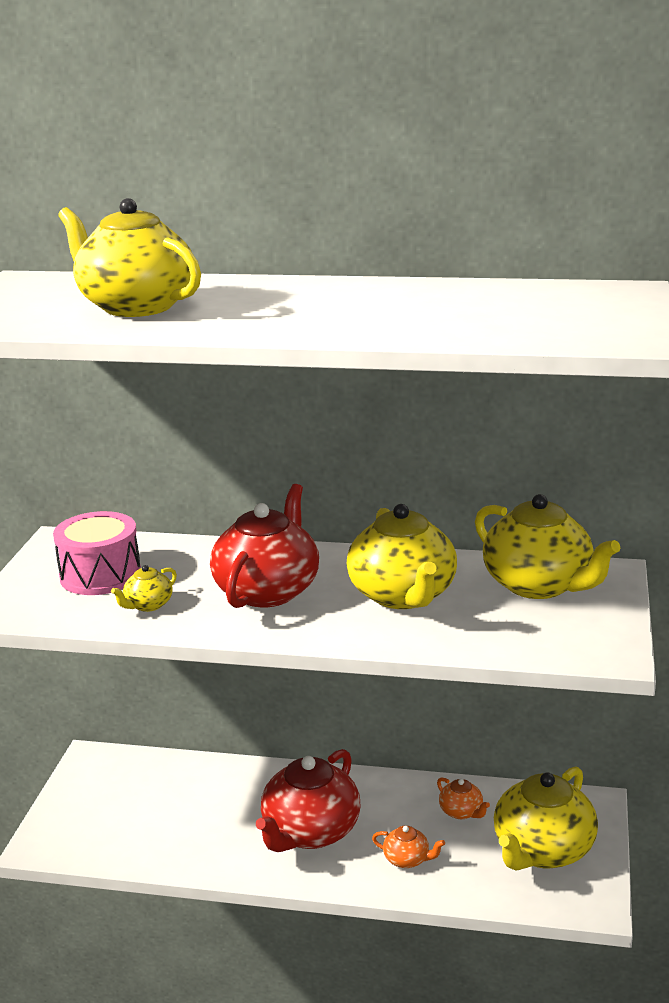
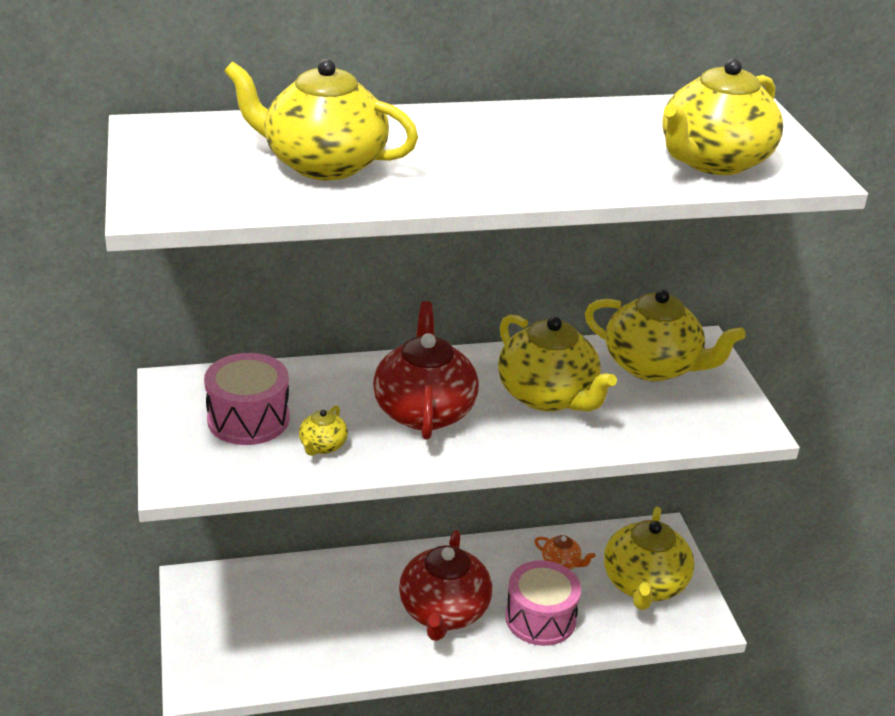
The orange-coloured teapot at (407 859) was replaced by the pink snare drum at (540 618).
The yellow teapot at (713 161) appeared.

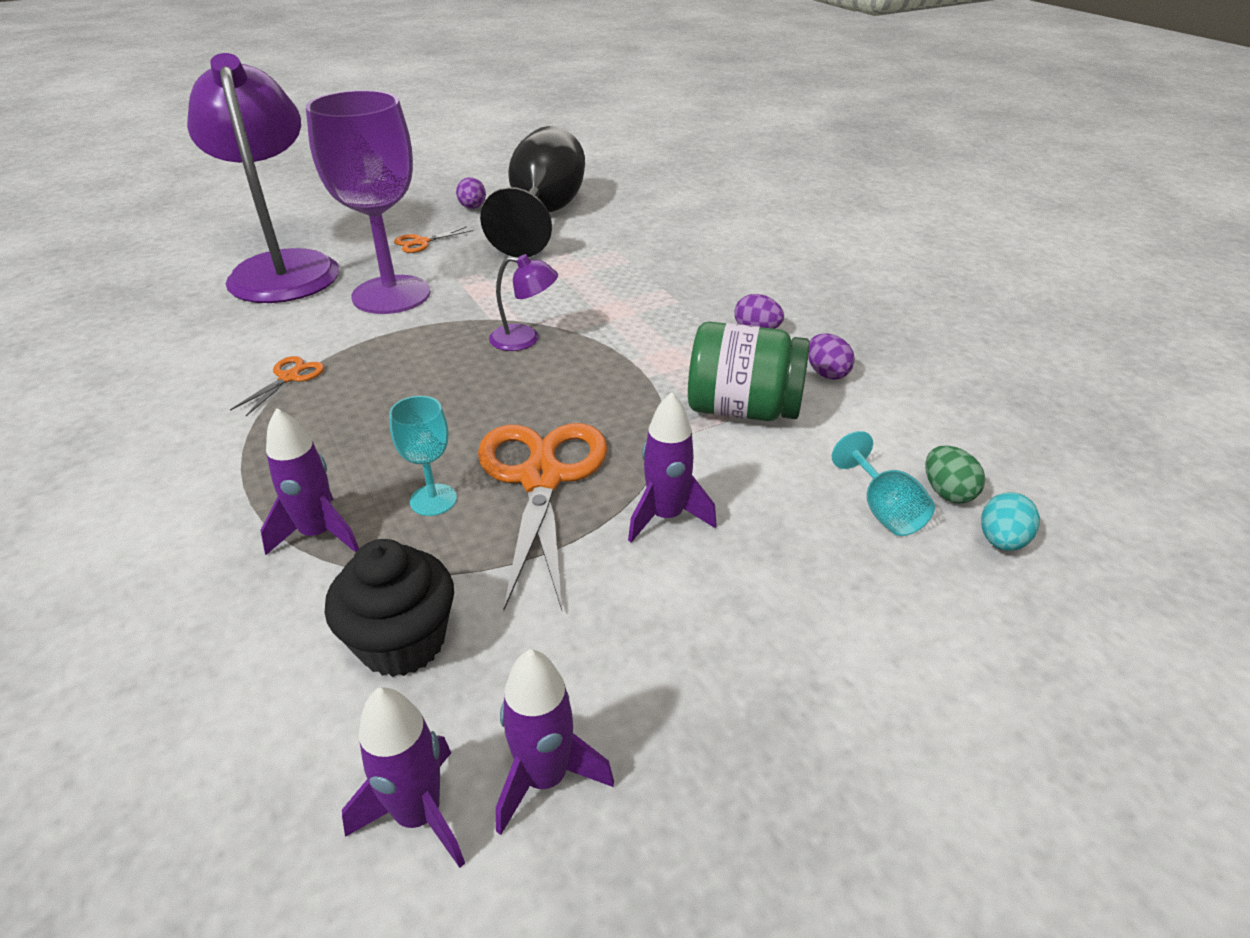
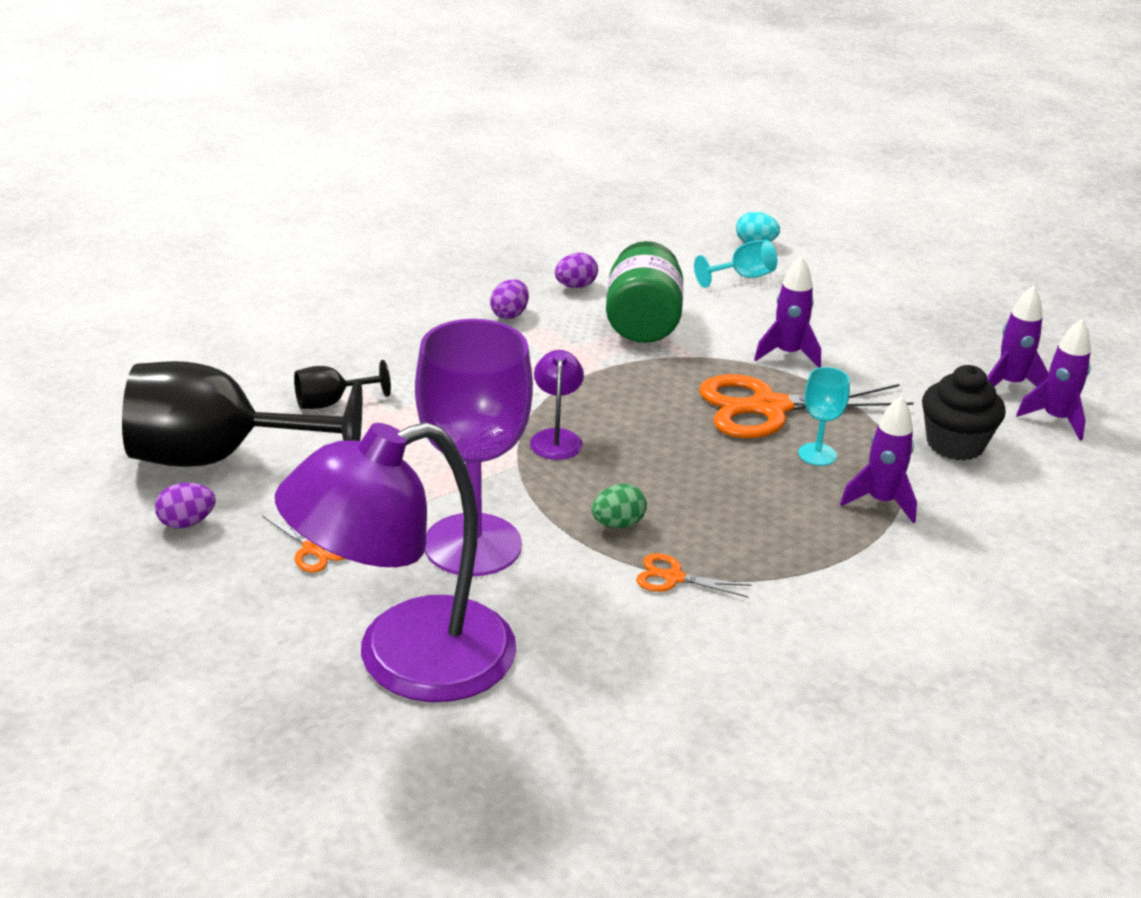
The green egg moved from (947 492) to (618 524).
The ebony wine glass at (331 402) appeared.

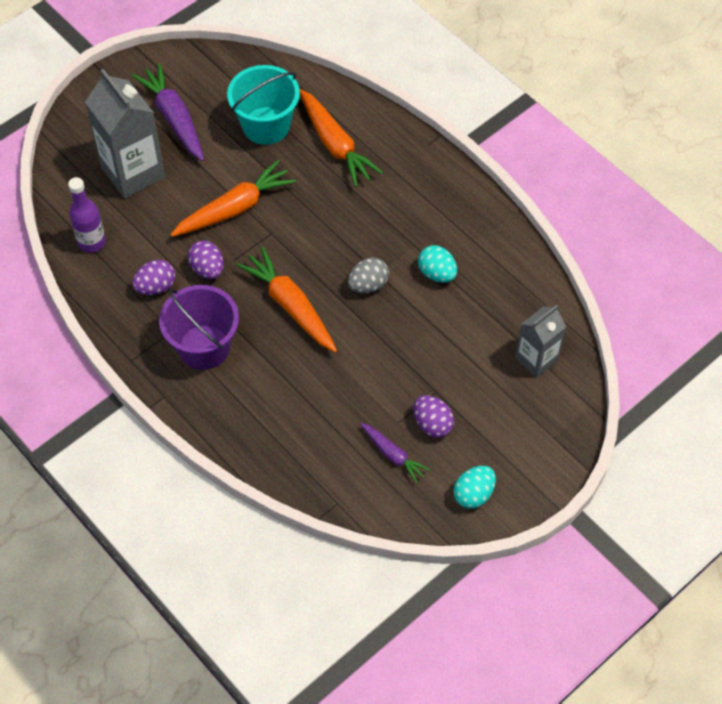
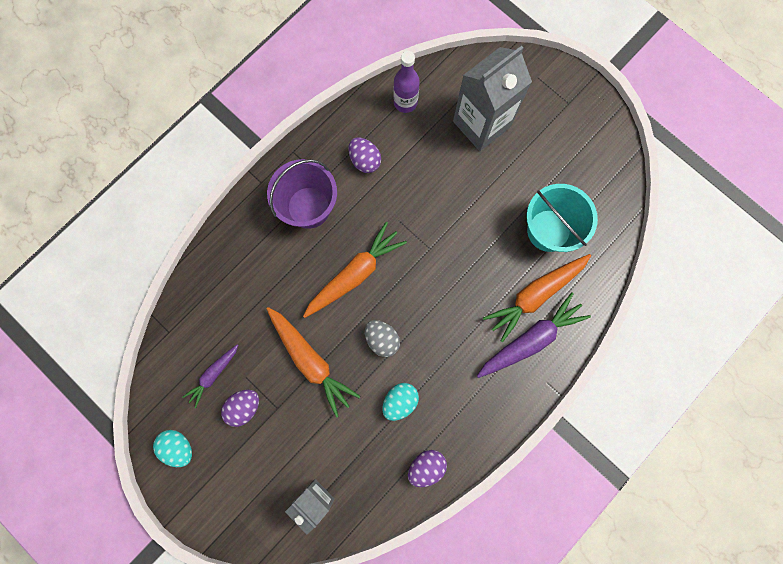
The violet carrot moved from (174 118) to (531 339).
The orange-coloured carrot moved from (235 208) to (311 361).
The violet egg moved from (207 269) to (426 466).

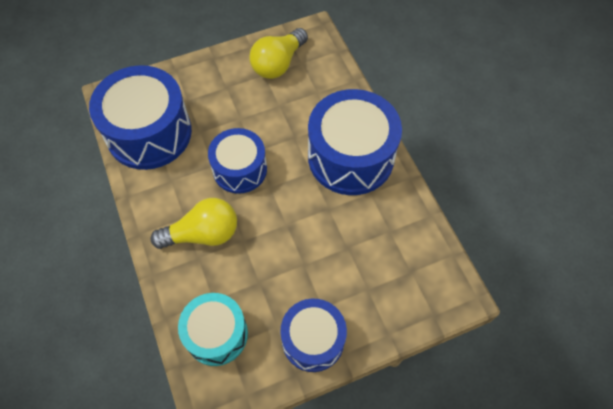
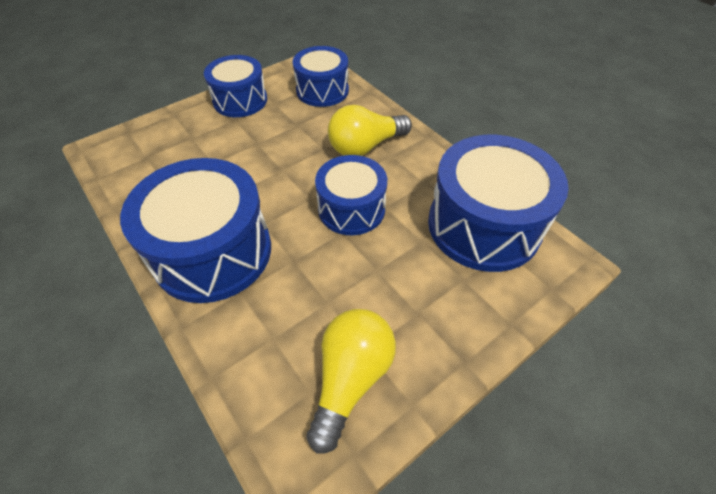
The turquoise snare drum at (216 334) became the blue snare drum at (322 90).

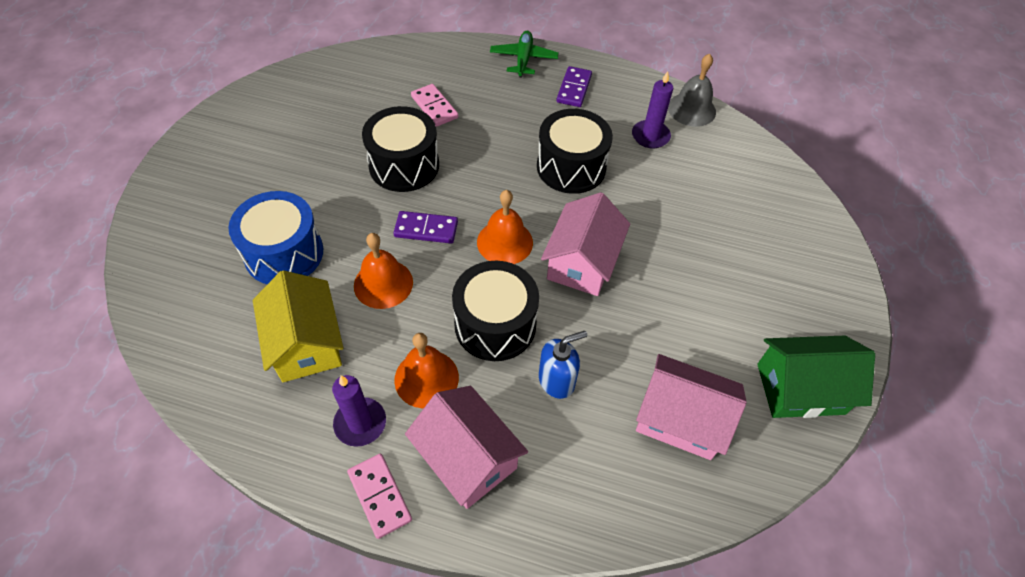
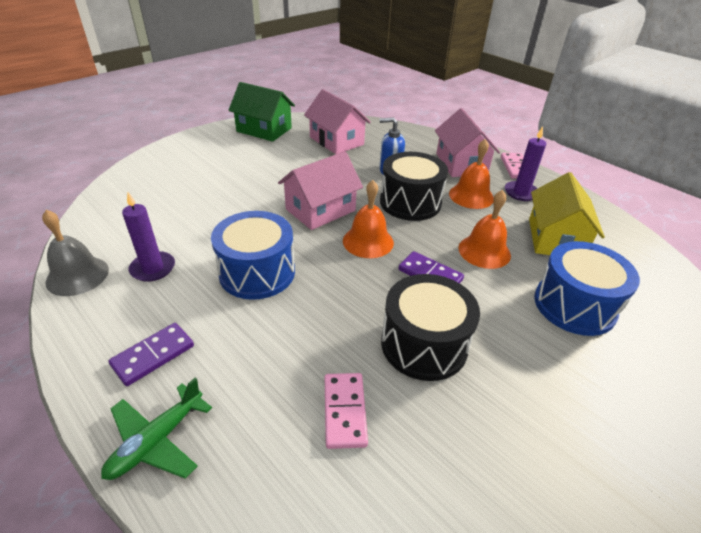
The ebony snare drum at (571 167) became the blue snare drum at (257 272).

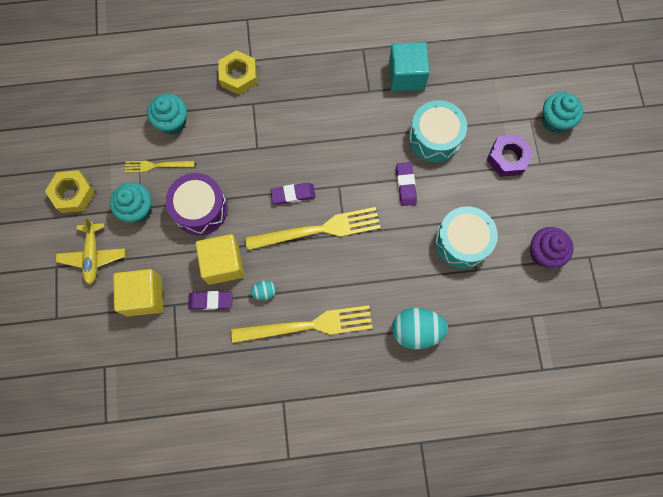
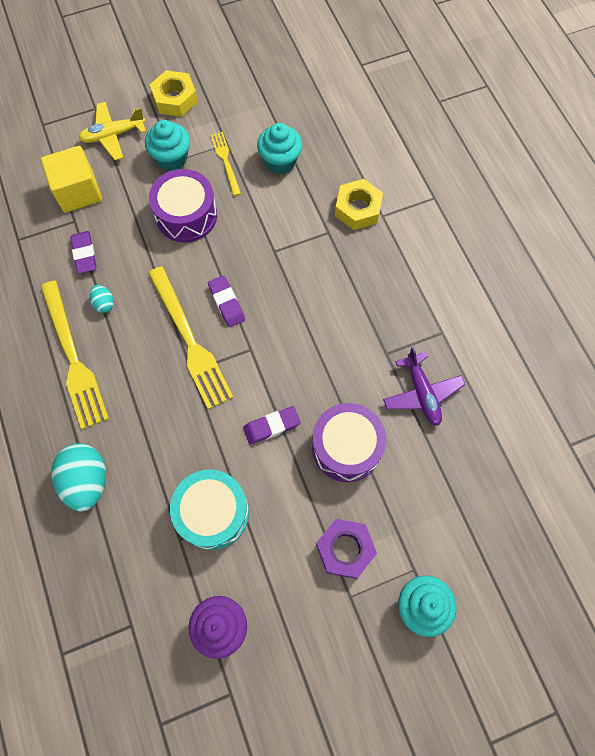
The turquoise cube at (406 76) was replaced by the violet toy plane at (422 393).
The turquoise snare drum at (434 137) became the violet snare drum at (346 447).
The yellow cube at (223 264) disappeared.

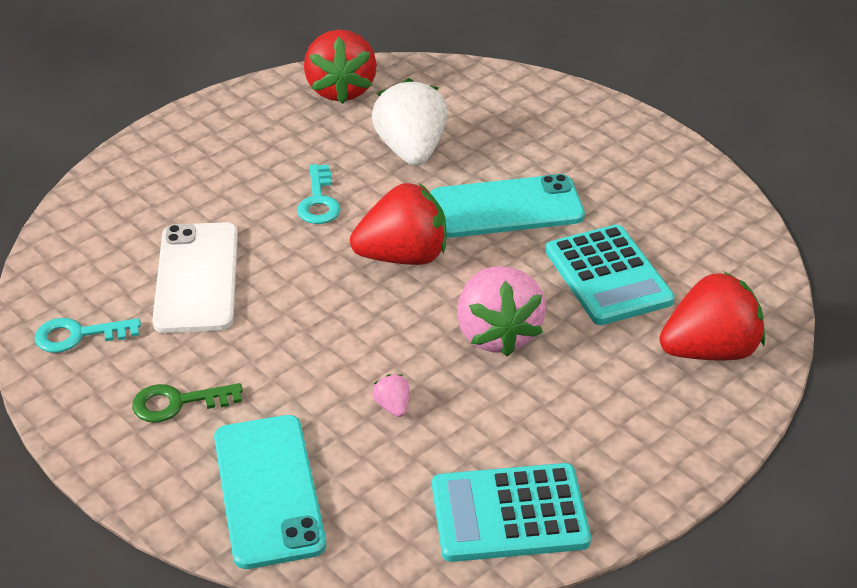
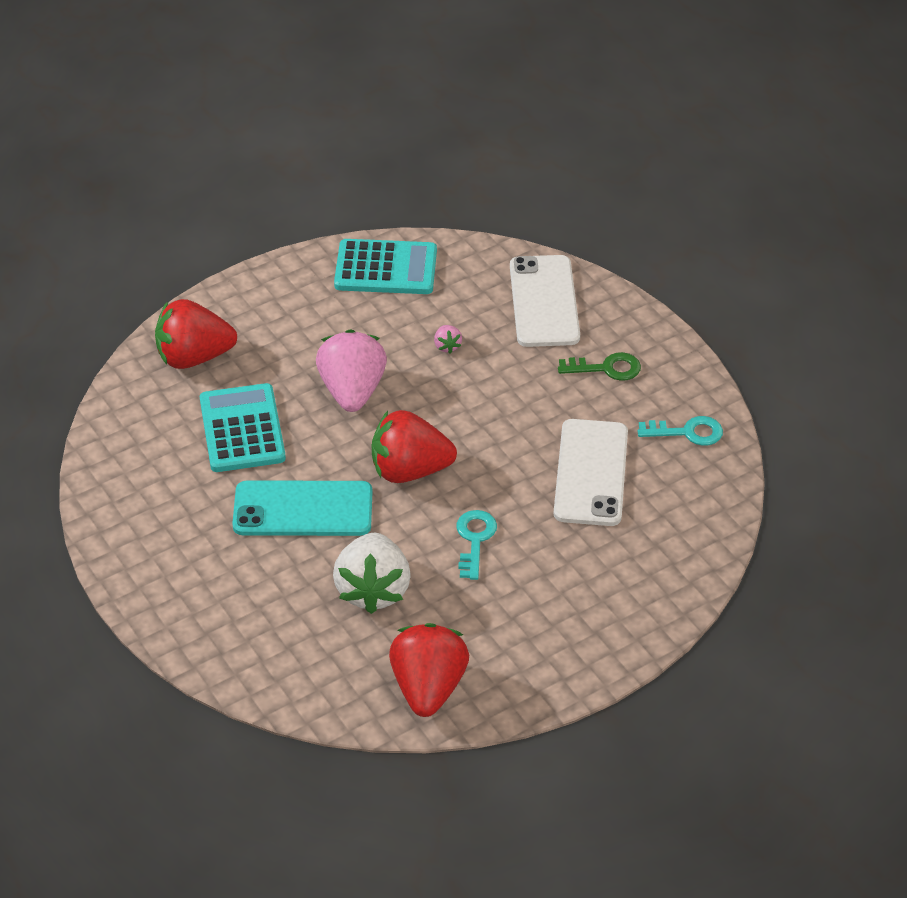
The turquoise smartphone at (268 490) became the white smartphone at (544 301).

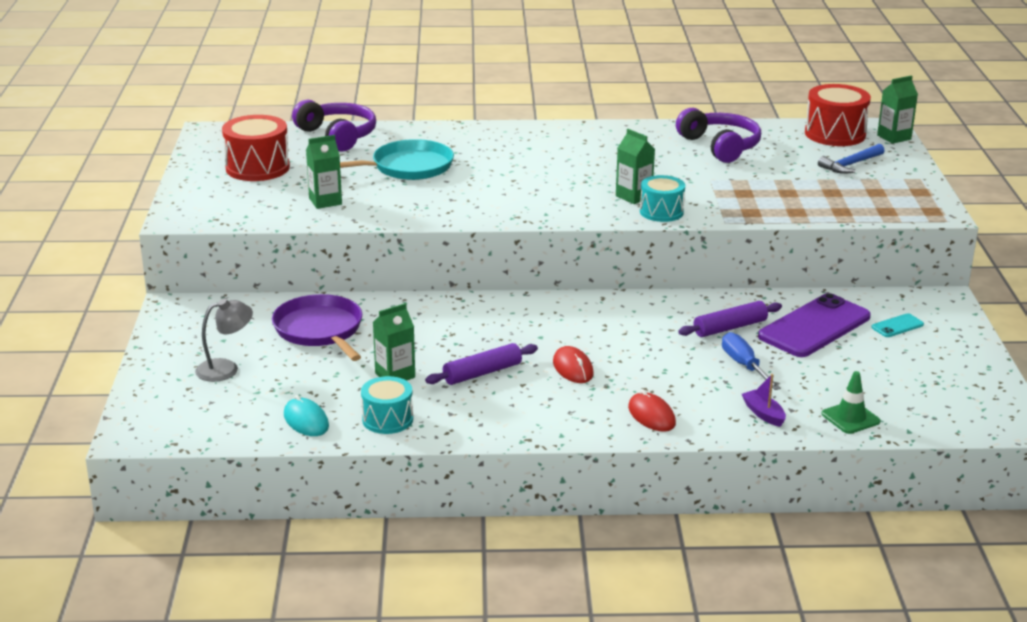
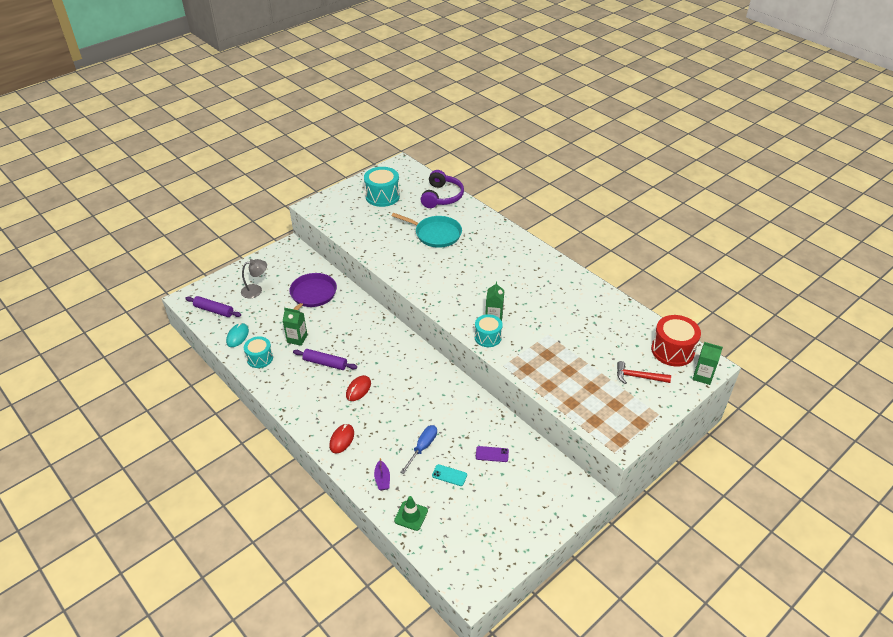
The violet over-ear headphones at (720 146) disappeared.
The scarlet snare drum at (257 168) became the turquoise snare drum at (382 196).
The green milk carton at (325 201) disappeared.
The blue claw hammer at (850 165) became the scarlet claw hammer at (638 377).
The violet smartphone at (814 327) changed to 0.43 times the size.
The grey lamp at (226 369) turned 45 degrees counterclockwise.
The violet rolling pin moved from (730 328) to (214 310).
The turquoise smartphone moved from (897 326) to (449 475).
The violet toy boat at (763 414) turned 150 degrees clockwise.

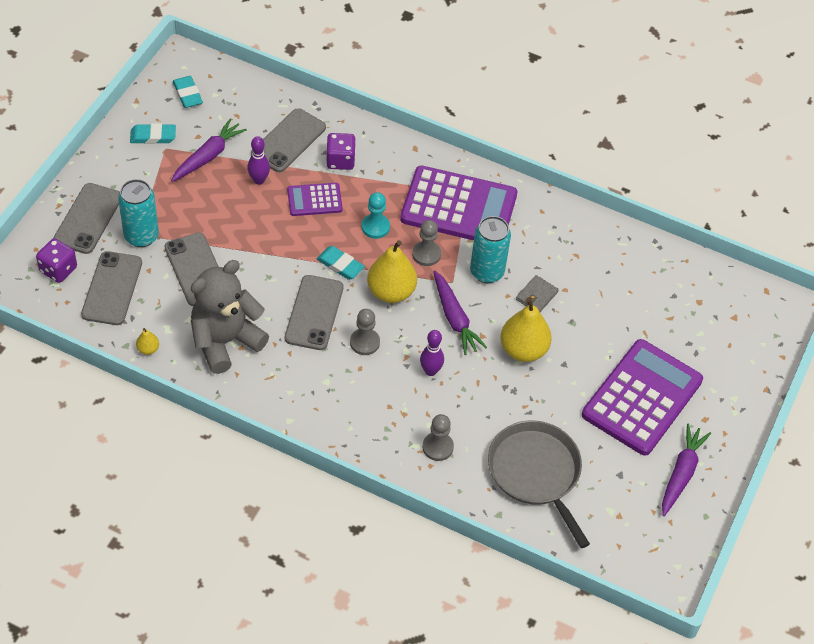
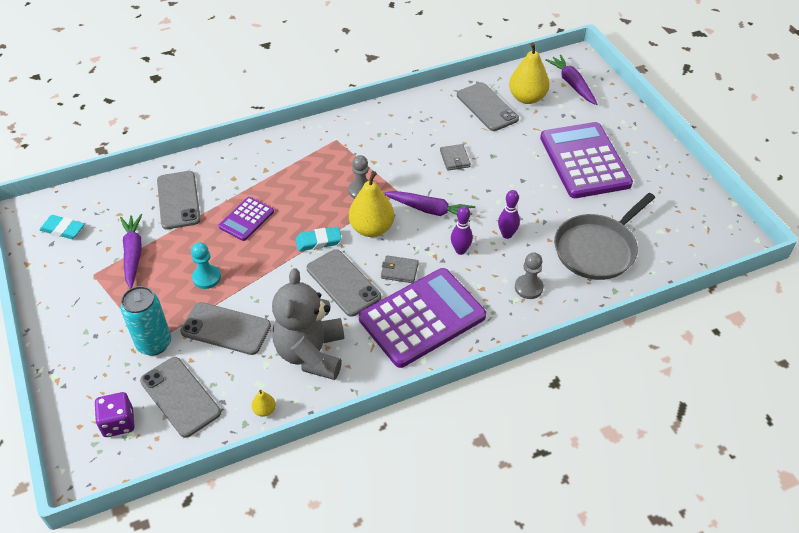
The turquoise gum eraser at (153 136) disappeared.
The violet die at (340 160) disappeared.
The violet skittle moved from (259 180) to (507 234).
The violet adding machine moved from (458 207) to (422 318).
The grey smartphone moved from (88 219) to (487 107).
The turquoise game pawn moved from (375 227) to (206 277).
The turquoise tin at (487 272) disappeared.
The yellow pear moved from (523 349) to (527 98).
The grey game pawn at (364 342) was replaced by the grey billfold at (399 271).
The grey pan at (536 473) turned 60 degrees counterclockwise.
The violet carrot moved from (681 473) to (572 84).

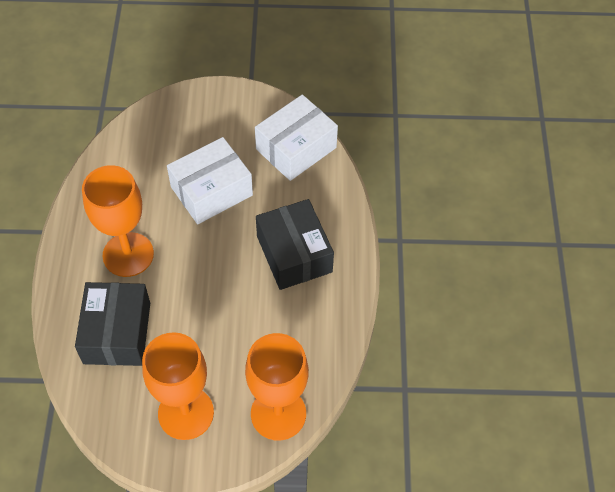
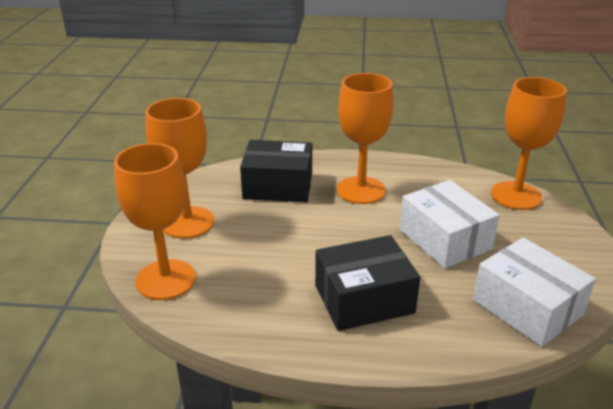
The orange-coloured wine glass at (516 195) appeared.

